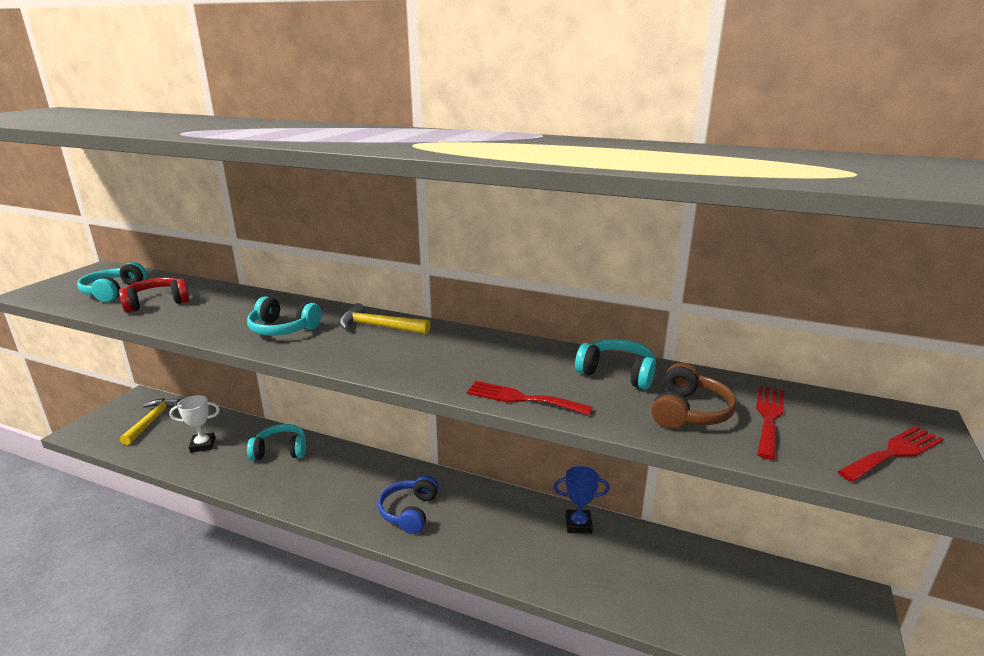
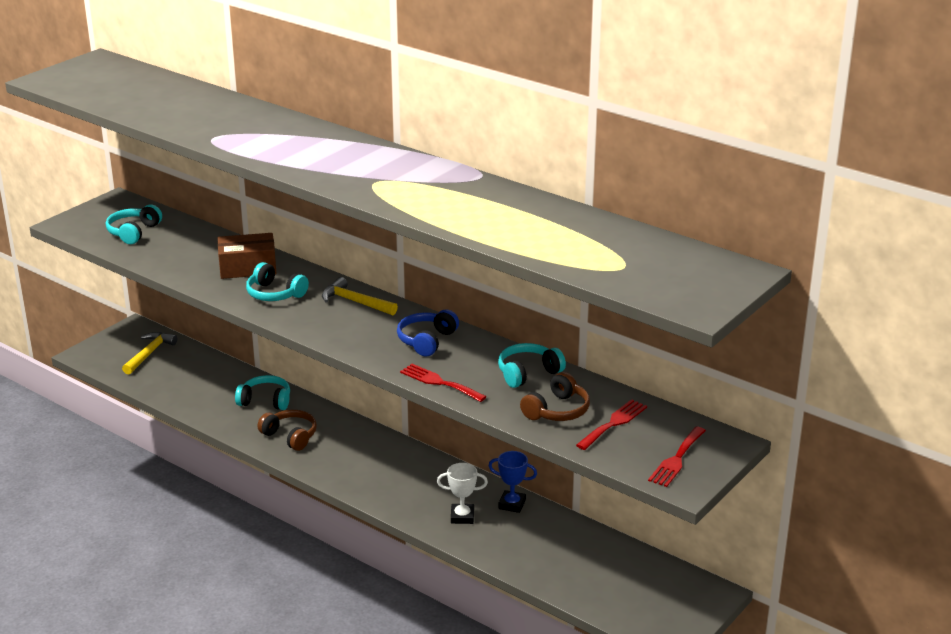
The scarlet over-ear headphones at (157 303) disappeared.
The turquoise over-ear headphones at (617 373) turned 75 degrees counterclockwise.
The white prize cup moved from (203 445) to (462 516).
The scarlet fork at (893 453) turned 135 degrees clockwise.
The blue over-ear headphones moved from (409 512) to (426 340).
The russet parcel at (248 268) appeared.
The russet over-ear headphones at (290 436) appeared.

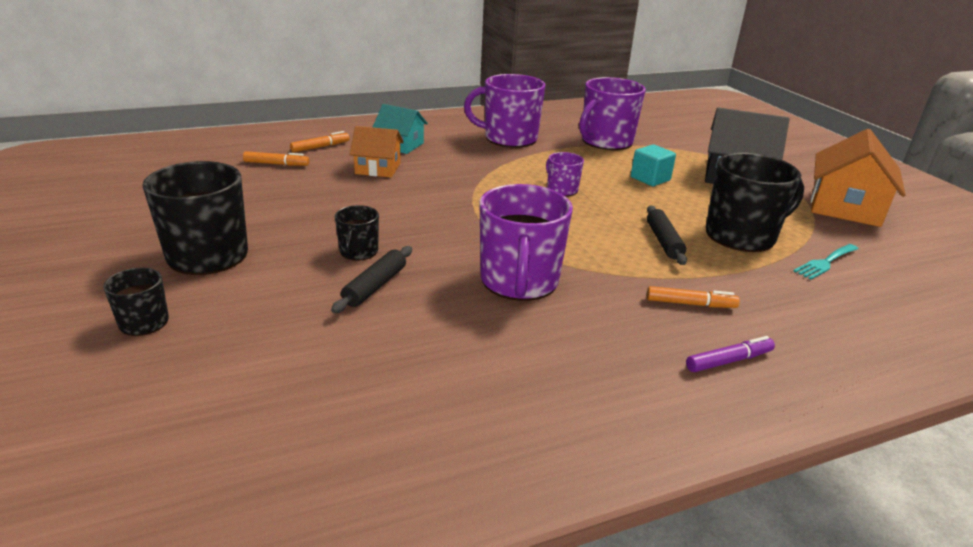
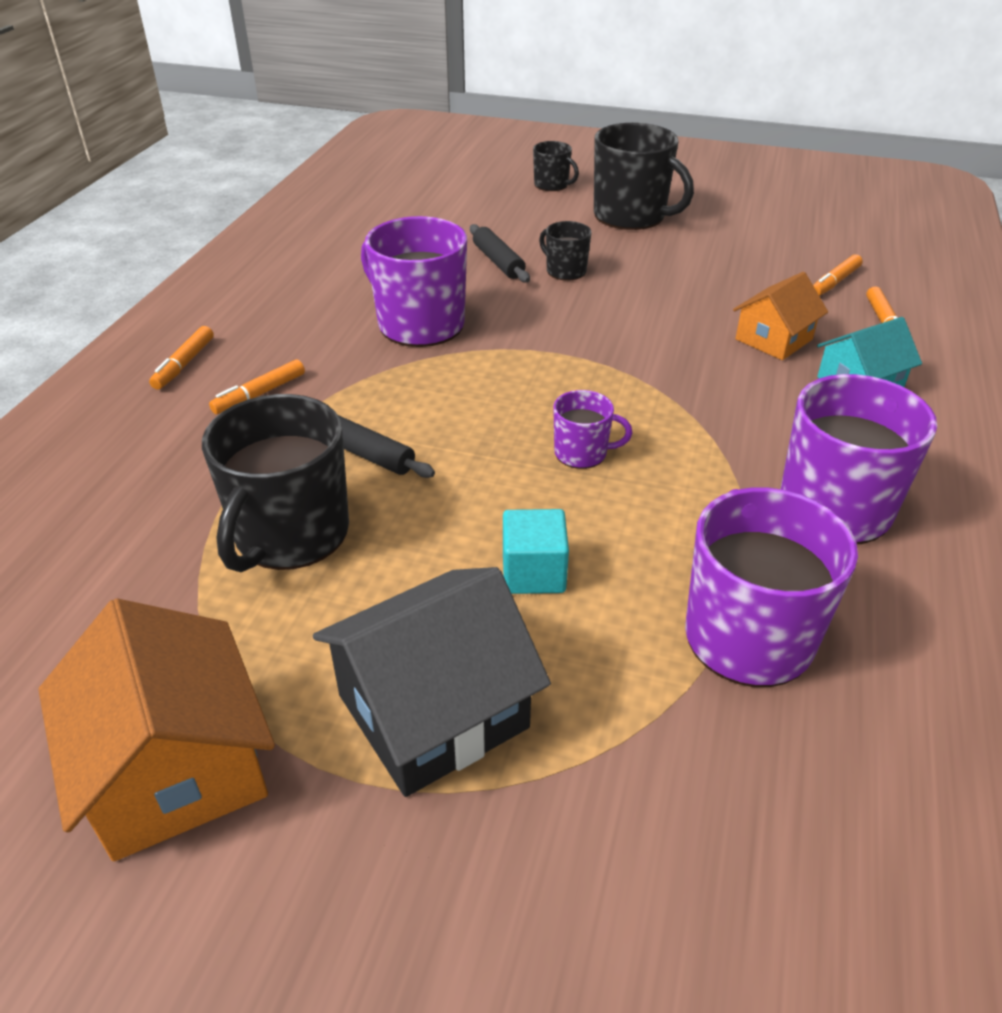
The turquoise fork at (825 262) disappeared.
The violet felt pen at (729 361) became the orange-coloured felt pen at (184 364).

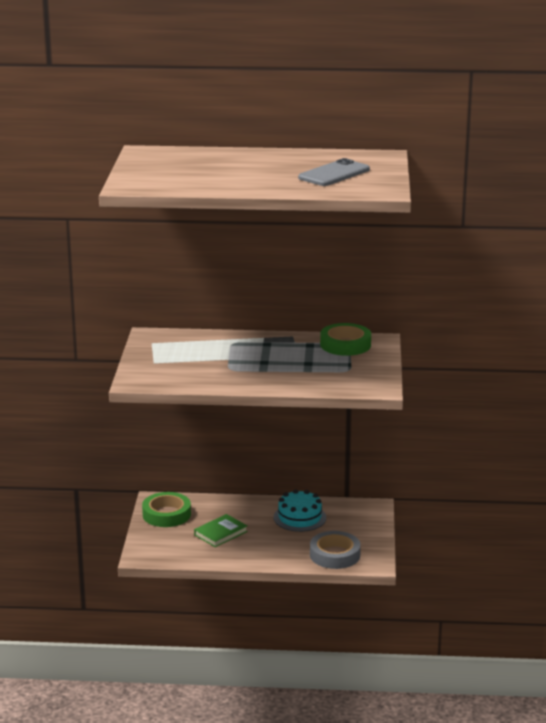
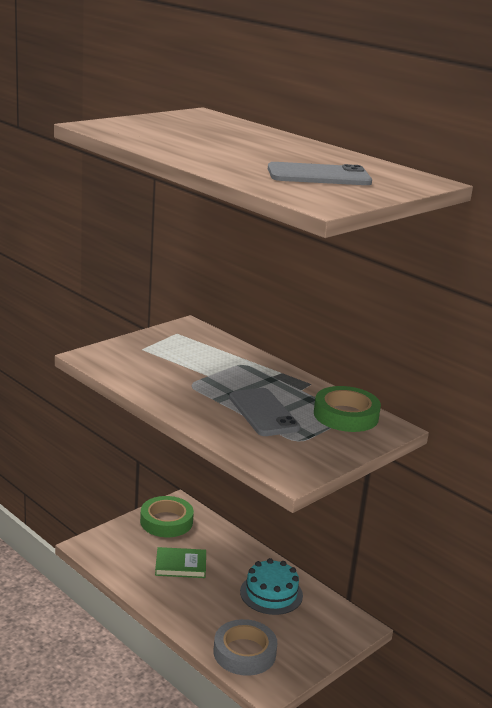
The grey smartphone at (263 413) appeared.

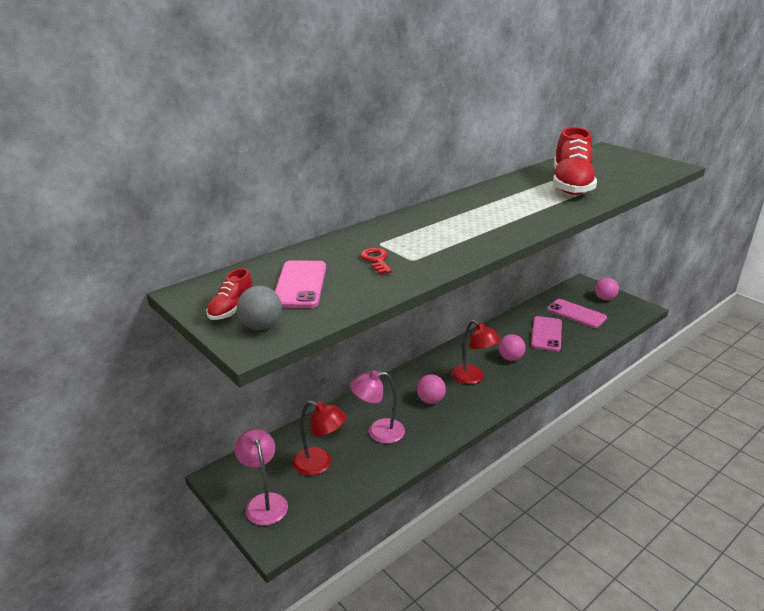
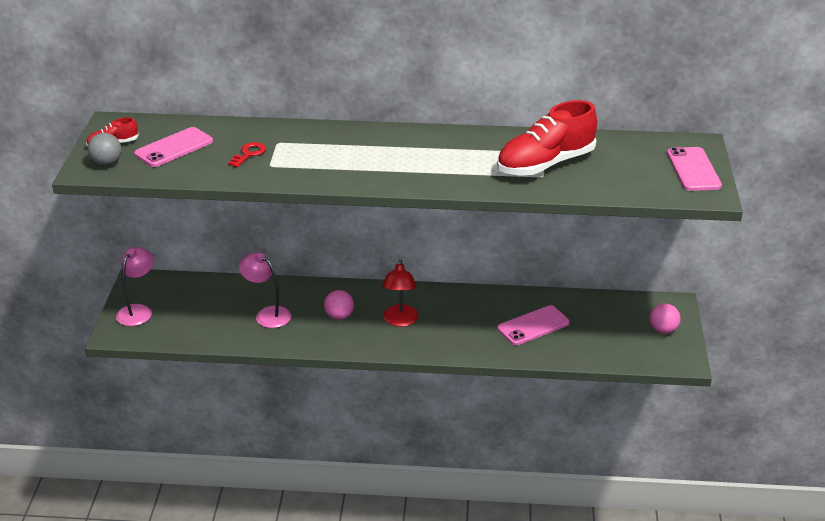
The pink smartphone moved from (576 314) to (693 169).
The pink play ball at (510 358) disappeared.
The scarlet lamp at (320 464) disappeared.

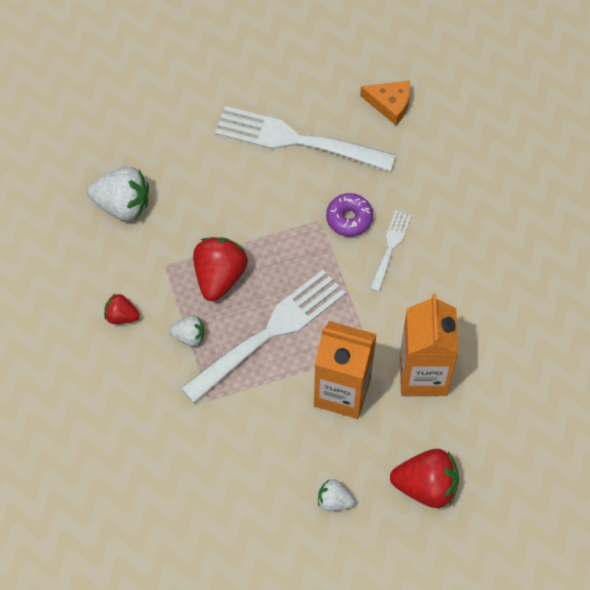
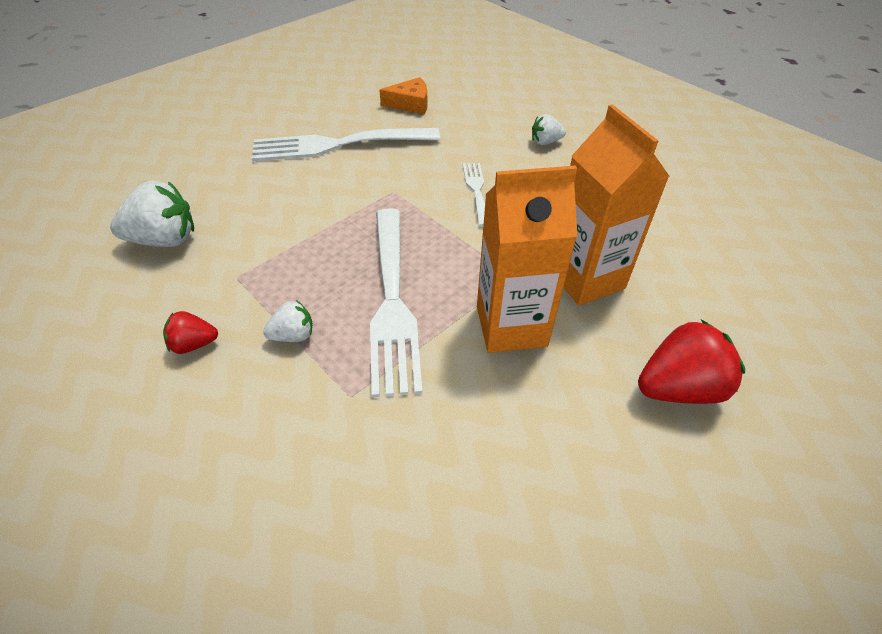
The violet glazed donut at (349 218) disappeared.
The scarlet toy strawberry at (219 276) disappeared.
The white fork at (268 334) turned 150 degrees clockwise.
The white toy strawberry moved from (334 501) to (545 142).

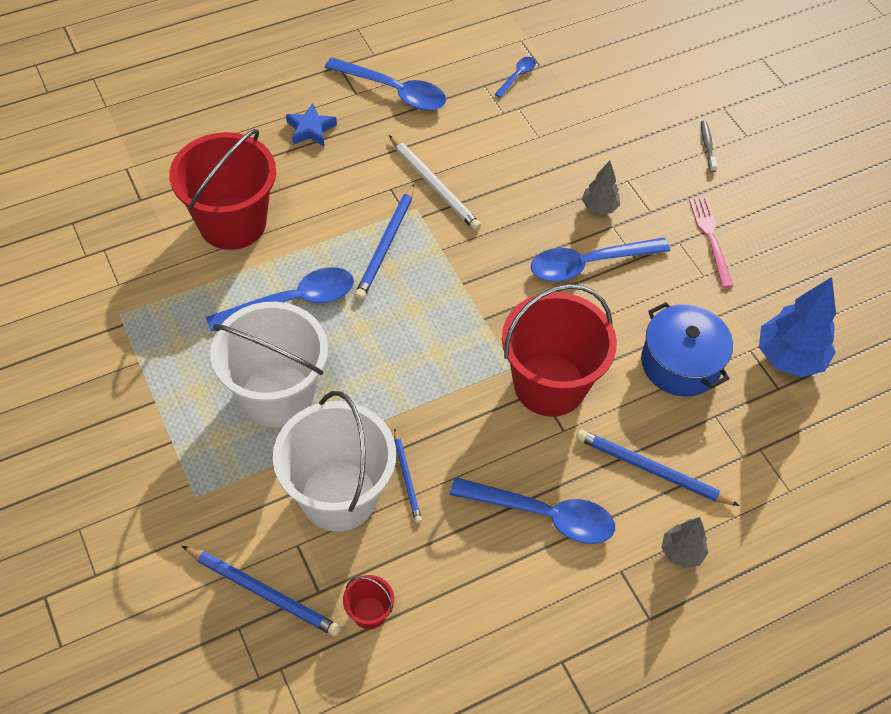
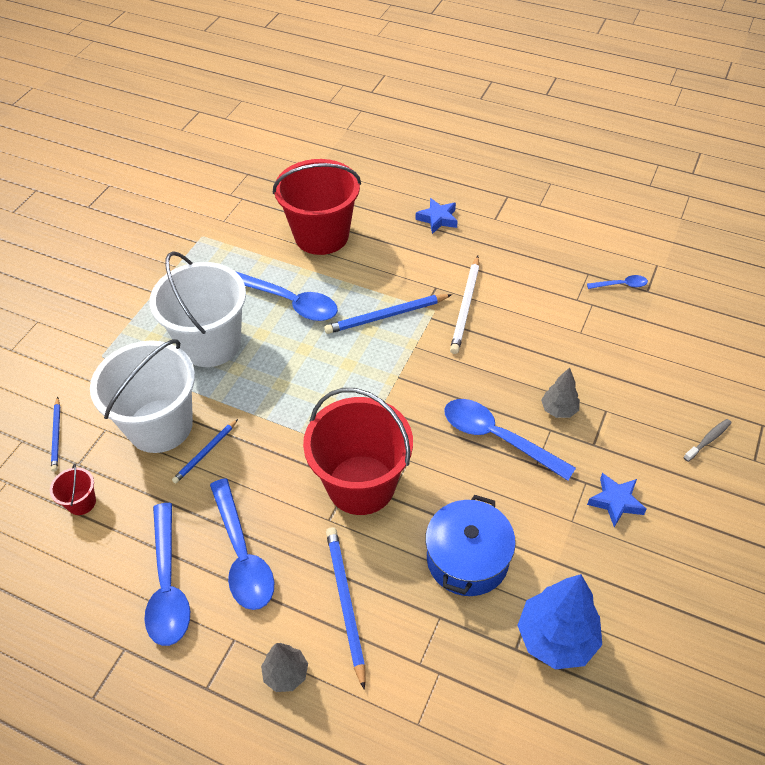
The blue tablespoon moved from (394 91) to (168 585).
The pink fork at (710 238) was replaced by the blue star at (615 502).
The blue lead pencil at (263 592) changed to 0.61 times the size.

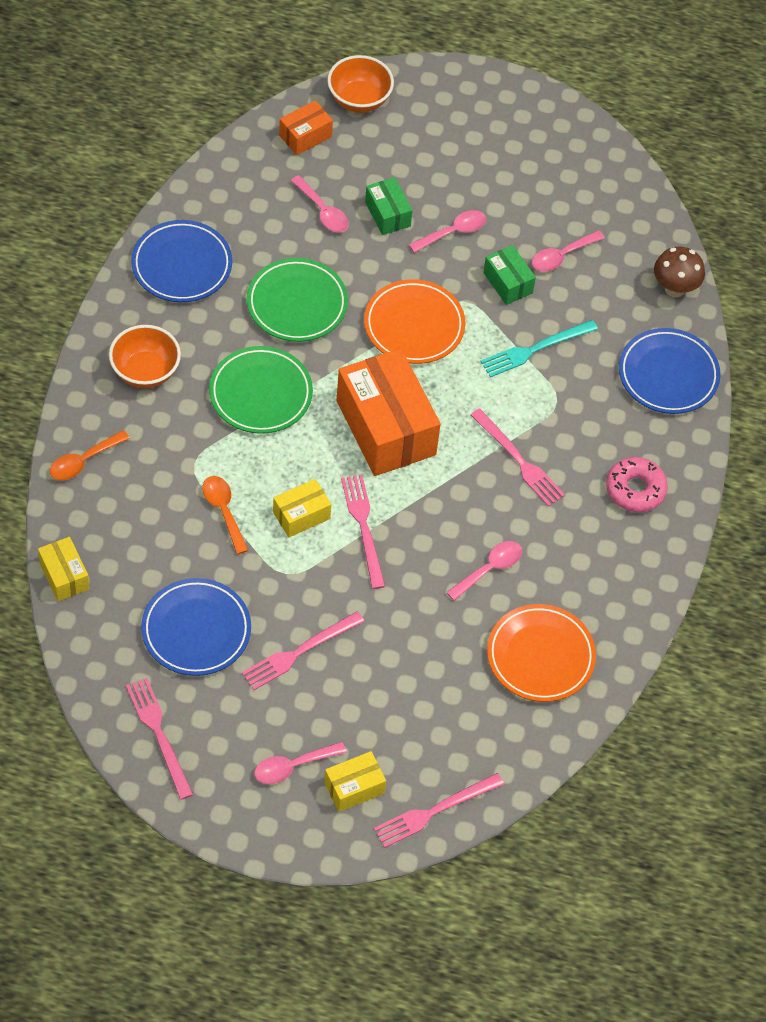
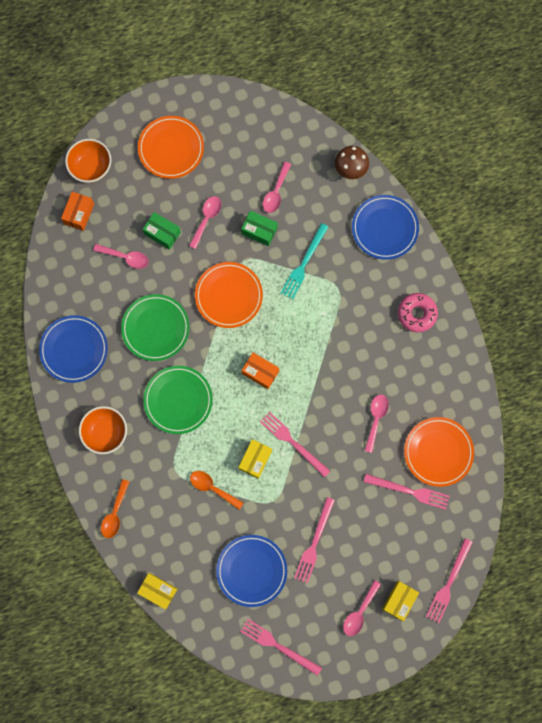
The orange-coloured parcel at (385 428) changed to 0.48 times the size.
The pink fork moved from (519 460) to (409 491).
The orange-coloured flat dish at (171 149) appeared.

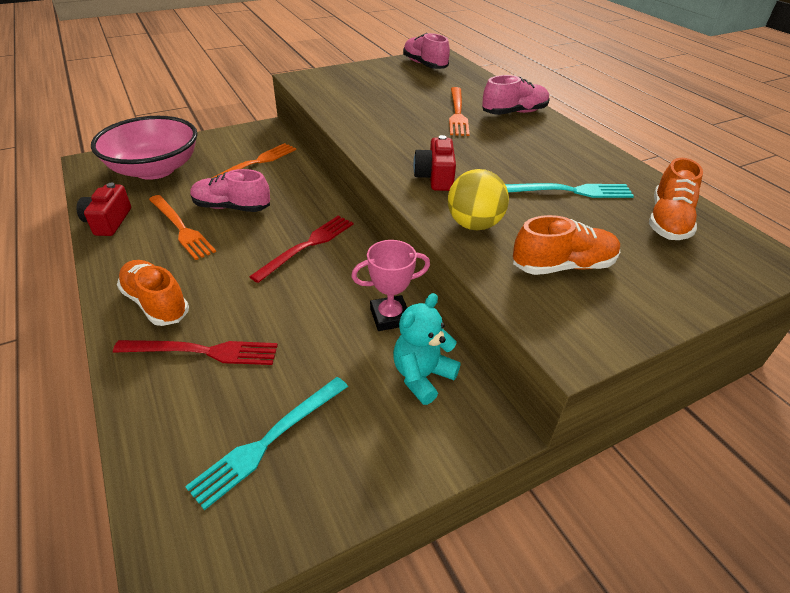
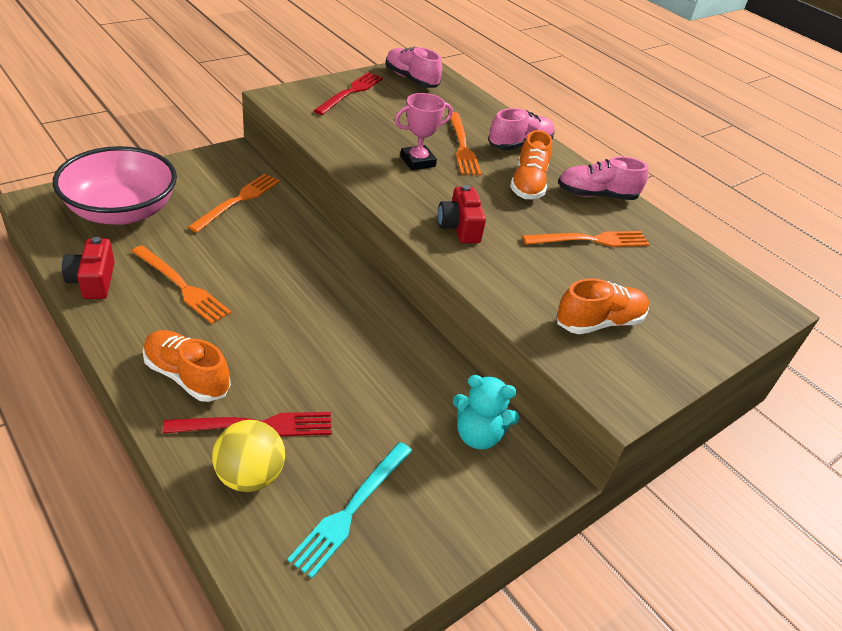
The orange-coloured lace-up shoe moved from (668 221) to (528 184).
The pink lace-up shoe moved from (232 207) to (596 195).
The yellow play ball moved from (474 225) to (250 476).
The turquoise fork at (569 191) became the orange-coloured fork at (590 240).
The scarlet fork moved from (307 246) to (351 92).
The pink prize cup moved from (390 317) to (417 161).
The turquoise teddy bear at (422 376) turned 105 degrees counterclockwise.

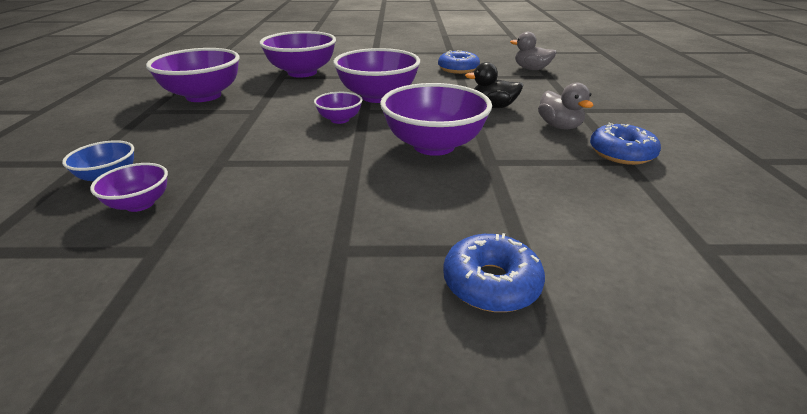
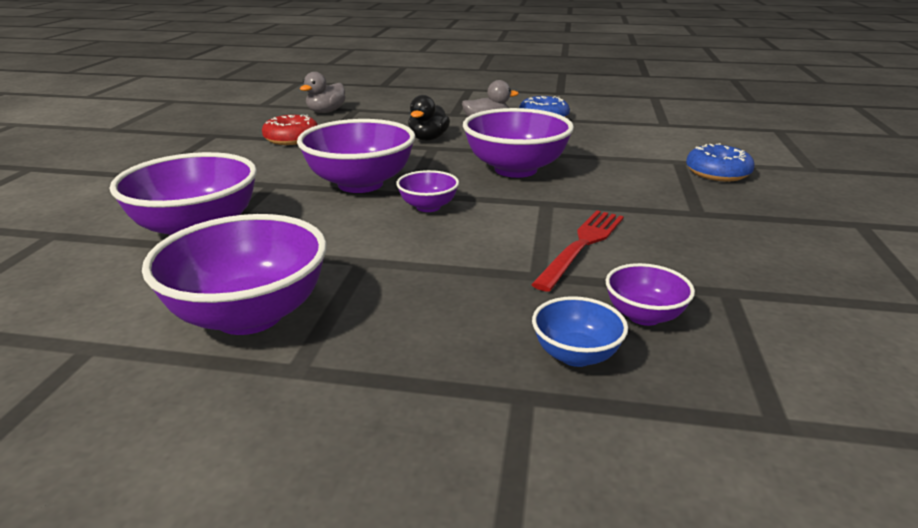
The blue glazed donut at (458 69) became the scarlet glazed donut at (291 139).
The scarlet fork at (582 246) appeared.

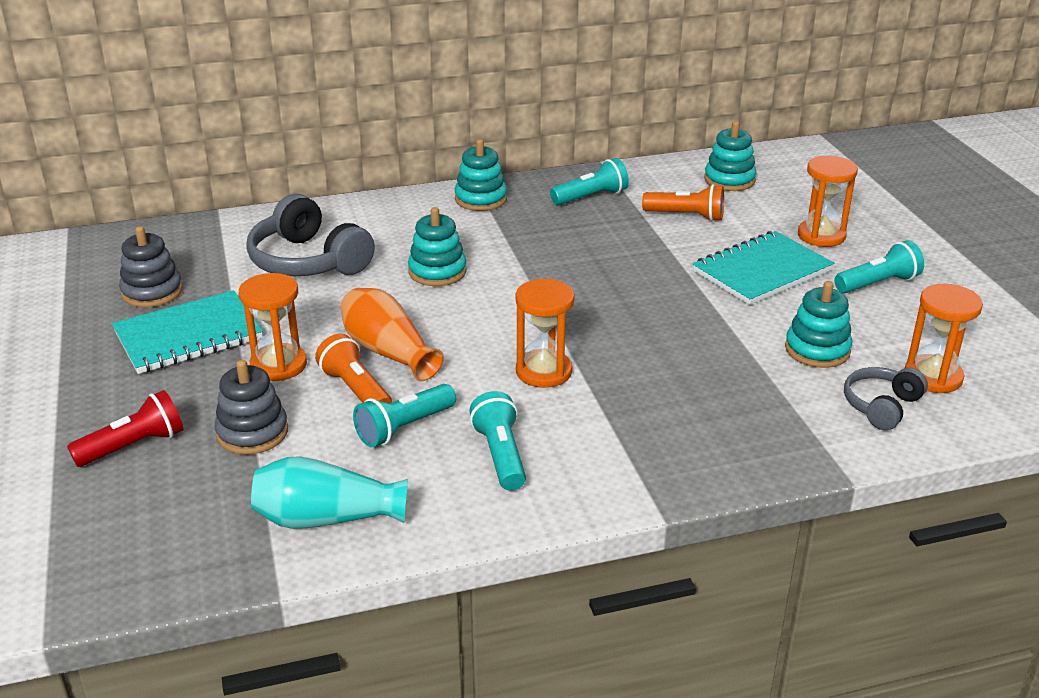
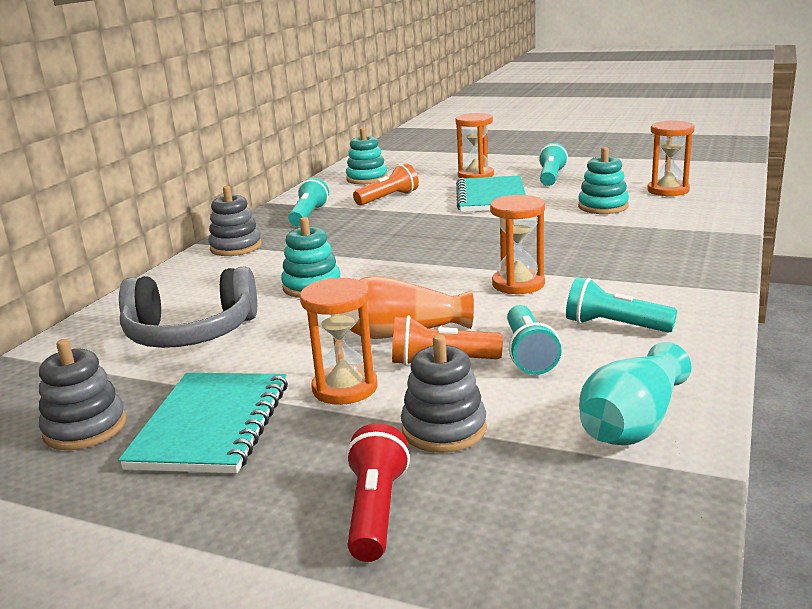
The turquoise stacking rings at (481 199) became the grey stacking rings at (236 247).
The grey over-ear headphones at (881 406) disappeared.

